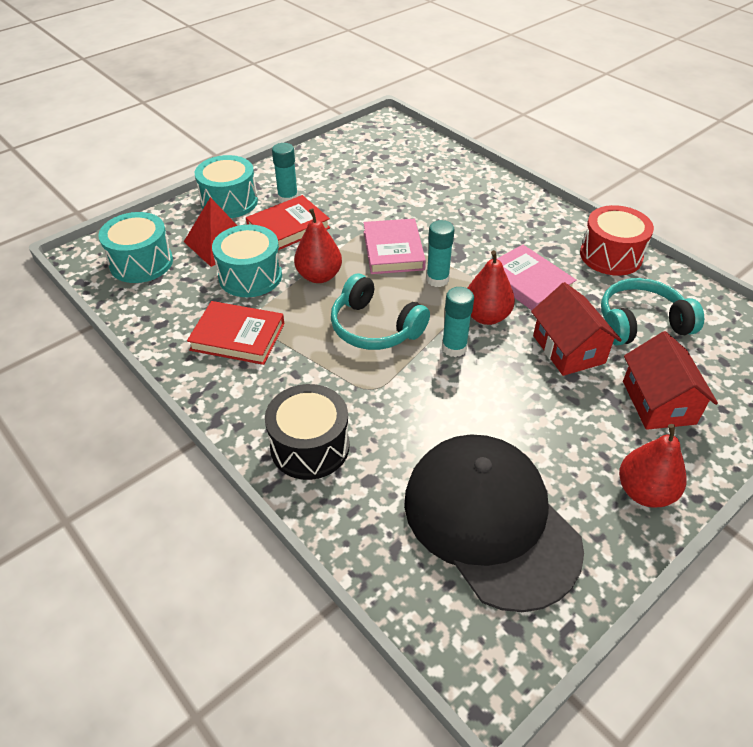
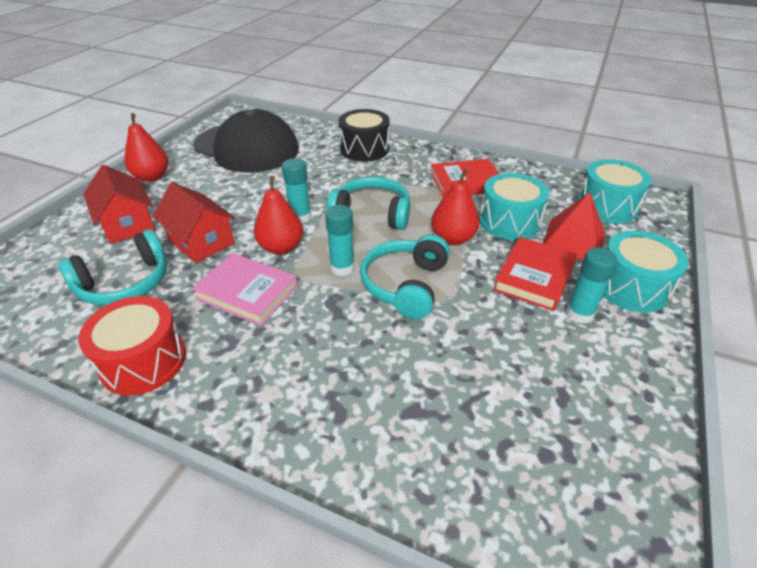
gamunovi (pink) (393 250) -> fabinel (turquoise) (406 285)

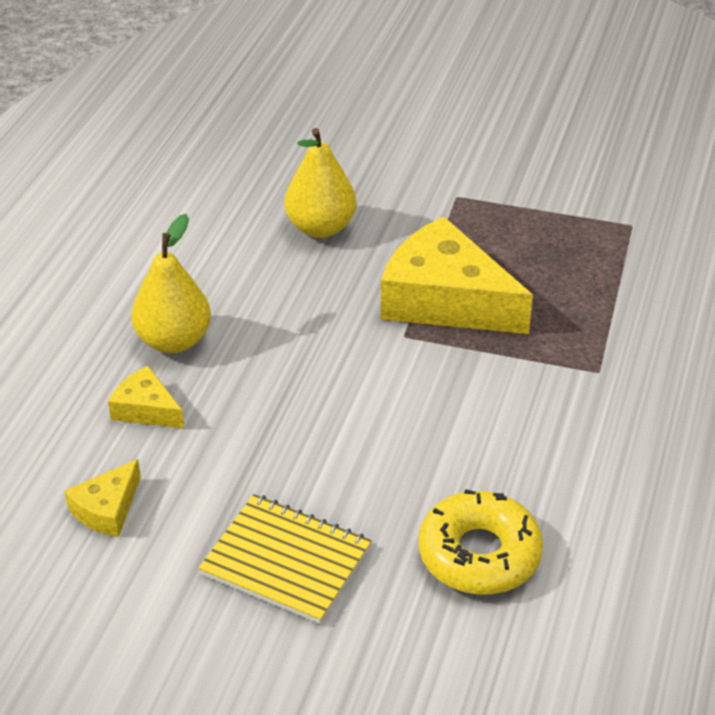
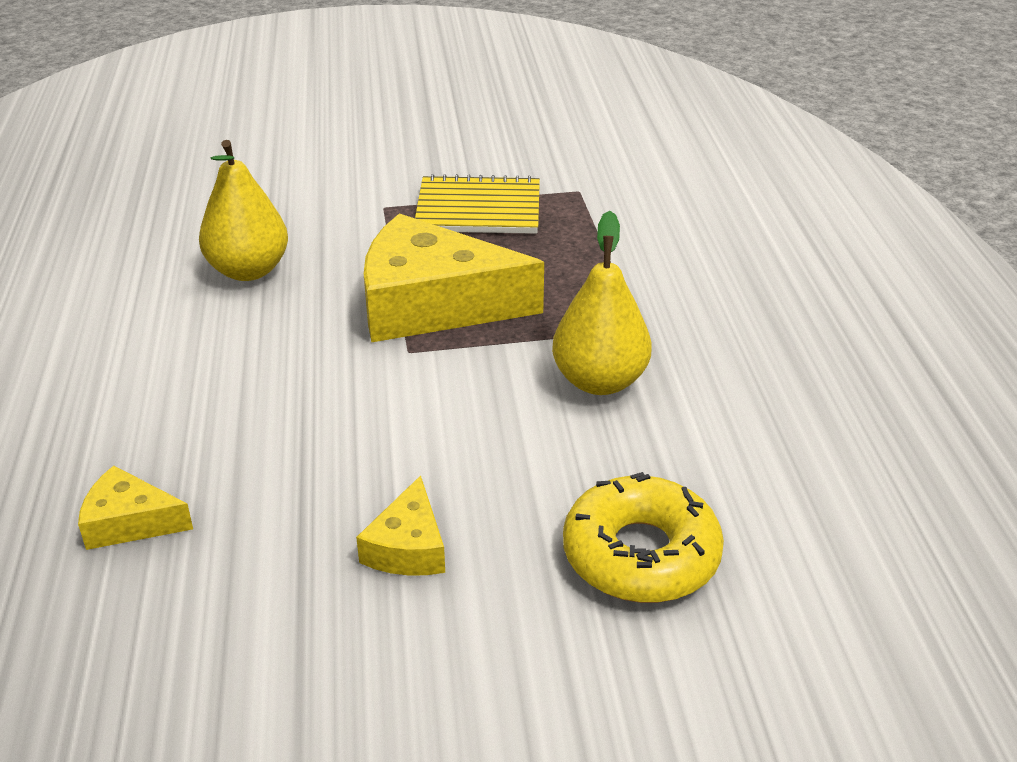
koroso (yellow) (174 340) -> koroso (yellow) (599 381), relocated
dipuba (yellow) (107 509) -> dipuba (yellow) (408 547), relocated
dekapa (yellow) (286 561) -> dekapa (yellow) (478 209), relocated

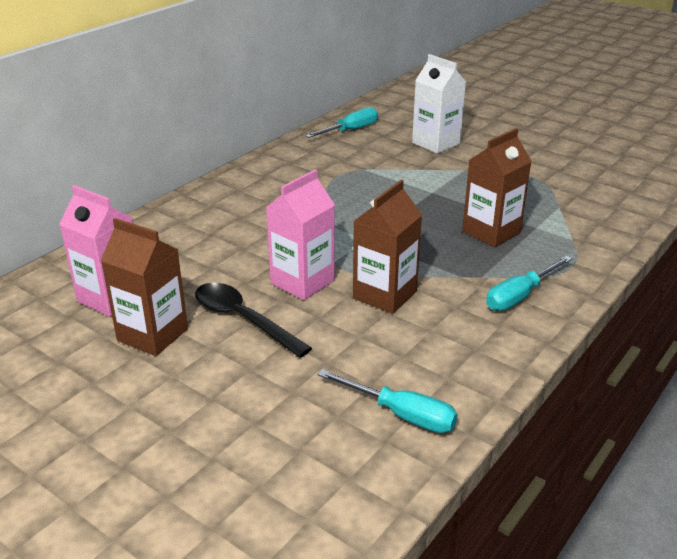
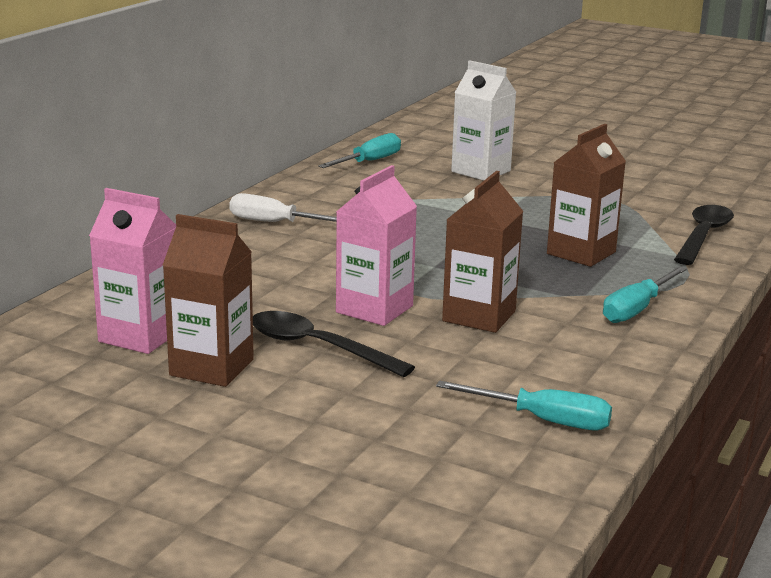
none -> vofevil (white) (276 223)
none -> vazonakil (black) (703 236)

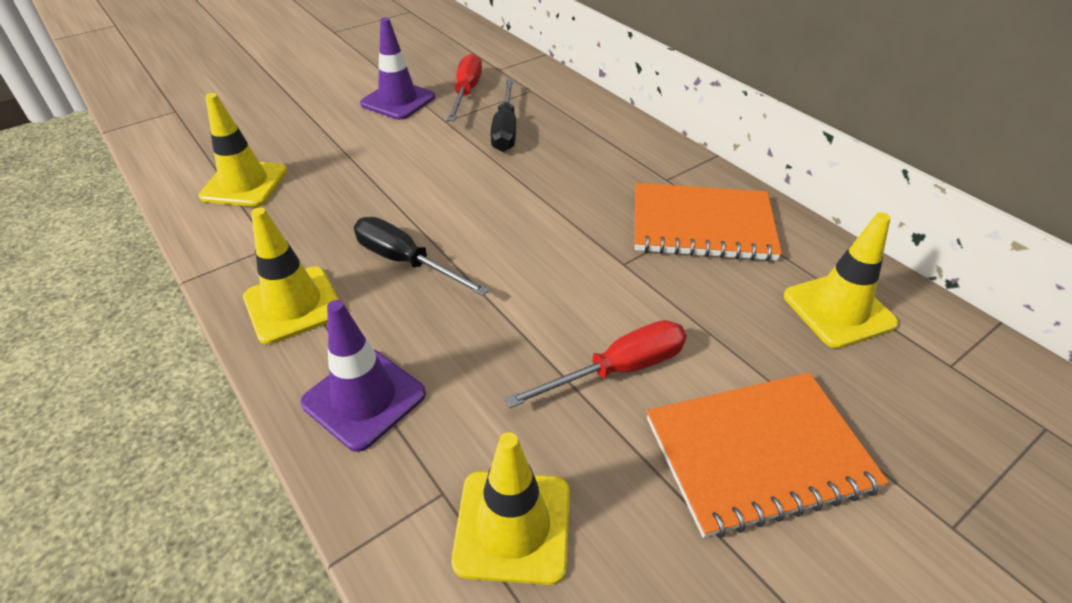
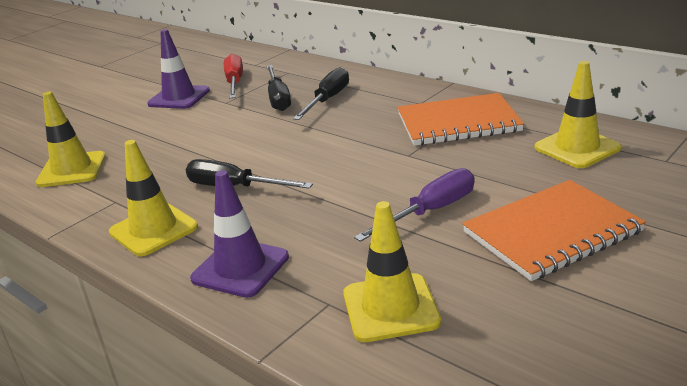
vofevil (red) (618 370) -> vofevil (purple) (430 211)
none -> vofevil (black) (328 100)

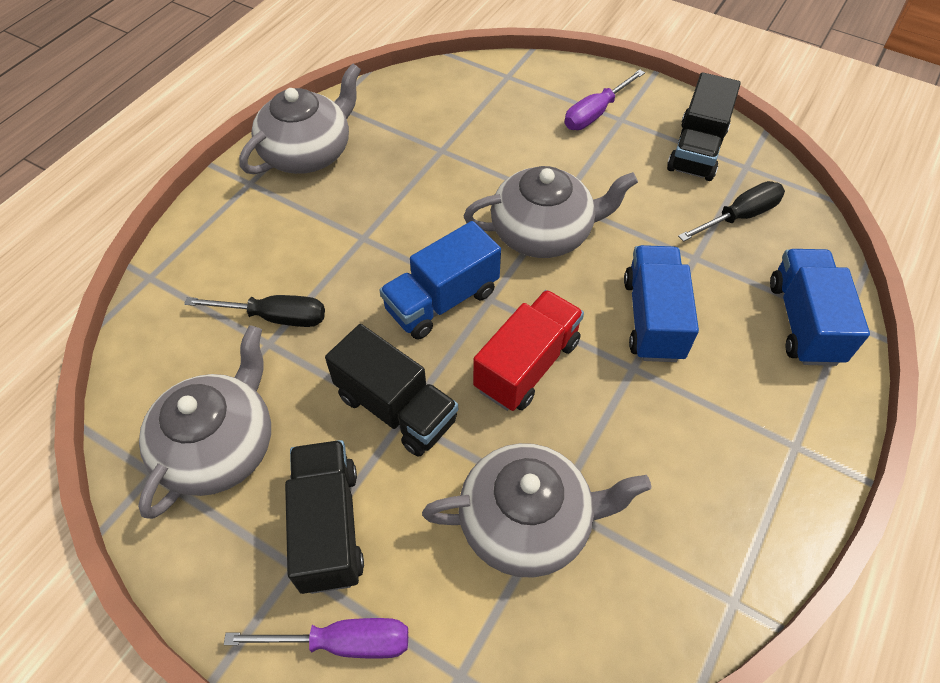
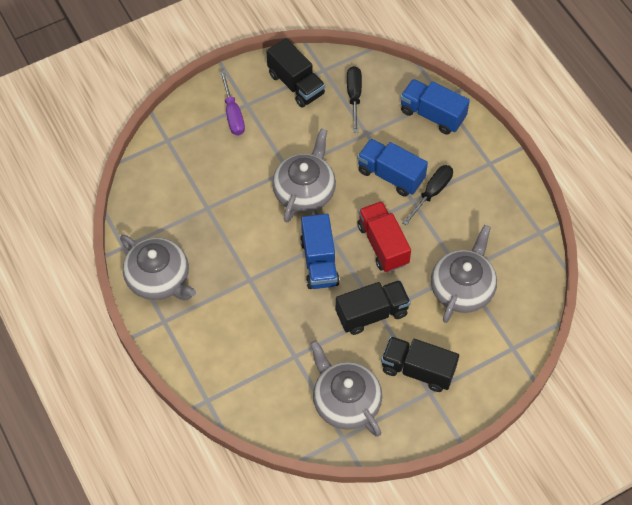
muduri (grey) (308 152) -> muduri (grey) (159 279), 150 degrees clockwise
vofevil (black) (275 317) -> vofevil (black) (432 193), relocated
vofevil (purple) (343 642) -> none

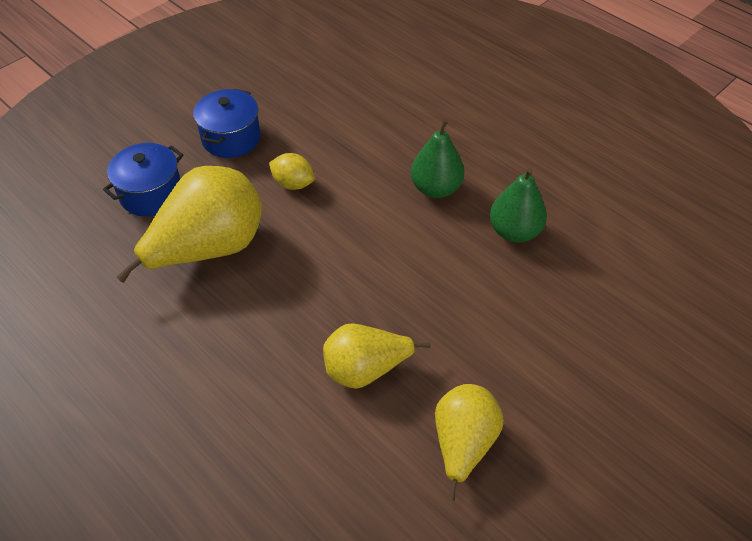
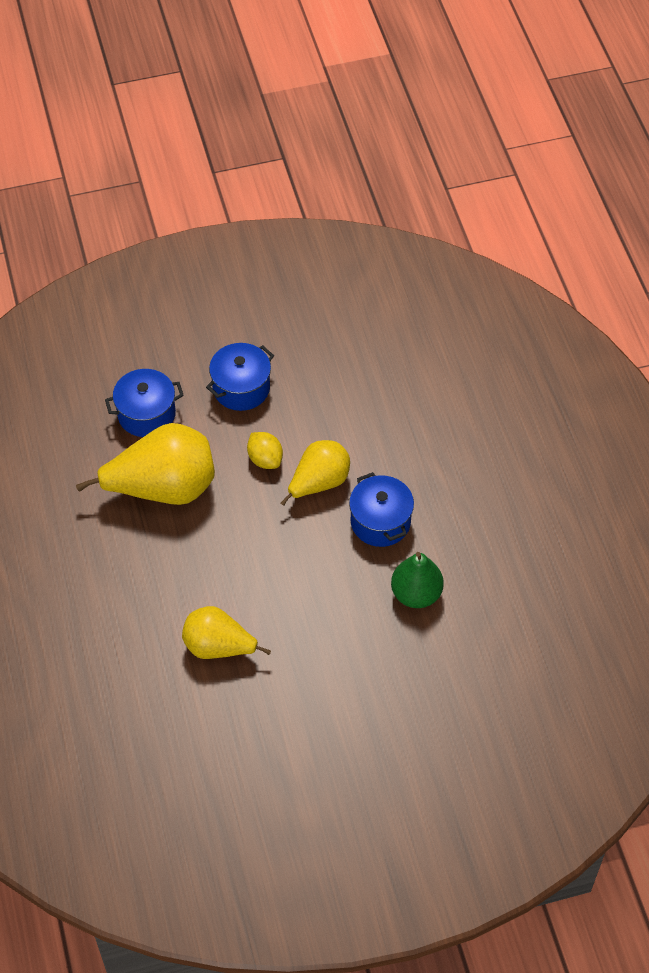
koroso (green) (436 188) -> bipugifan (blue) (380 522)
koroso (yellow) (463 444) -> koroso (yellow) (319 483), relocated

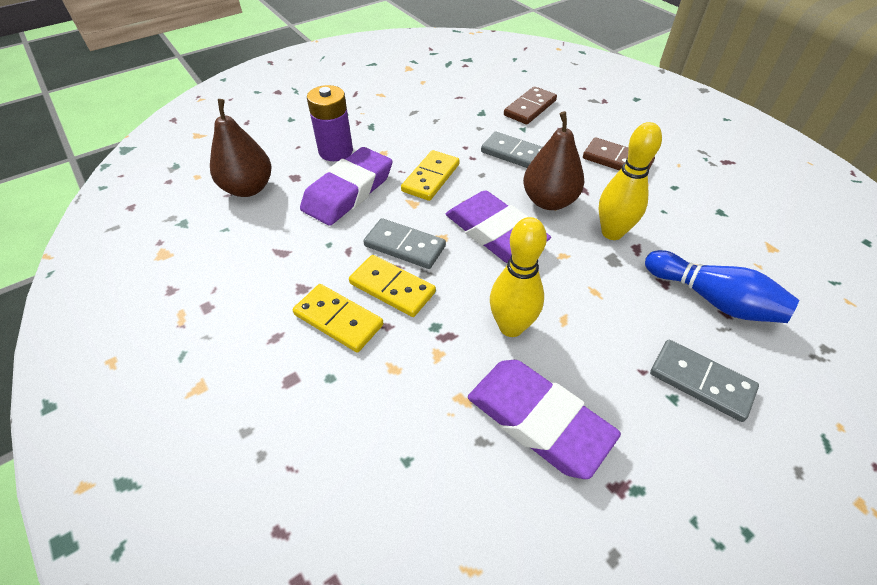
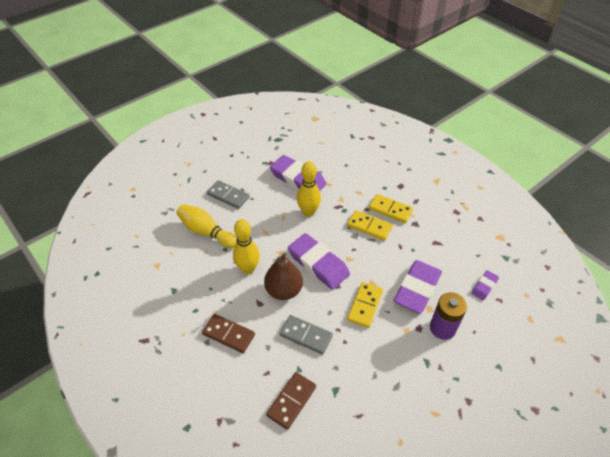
koroso (brown) (248 188) -> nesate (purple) (484 286)
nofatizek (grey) (404 246) -> none
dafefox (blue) (713 299) -> dafefox (yellow) (206 232)

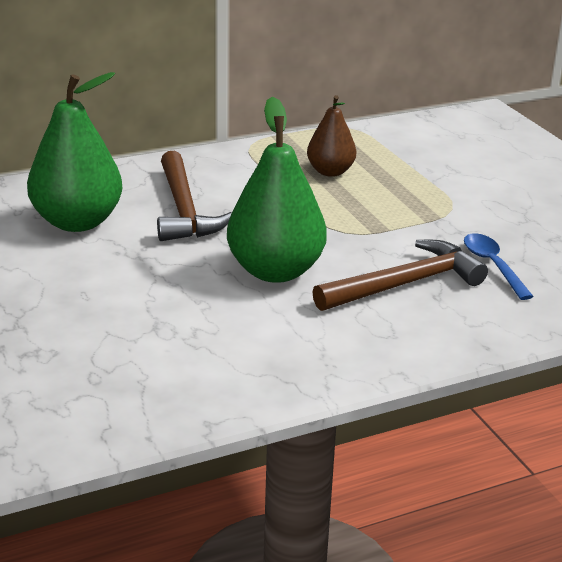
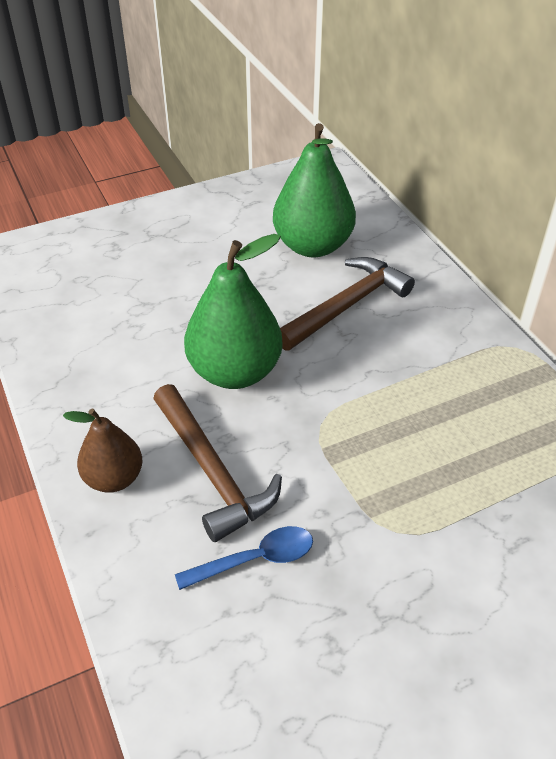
koroso (brown) (330 172) -> koroso (brown) (114 478), relocated
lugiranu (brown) (183 210) -> lugiranu (brown) (347 306), 150 degrees clockwise

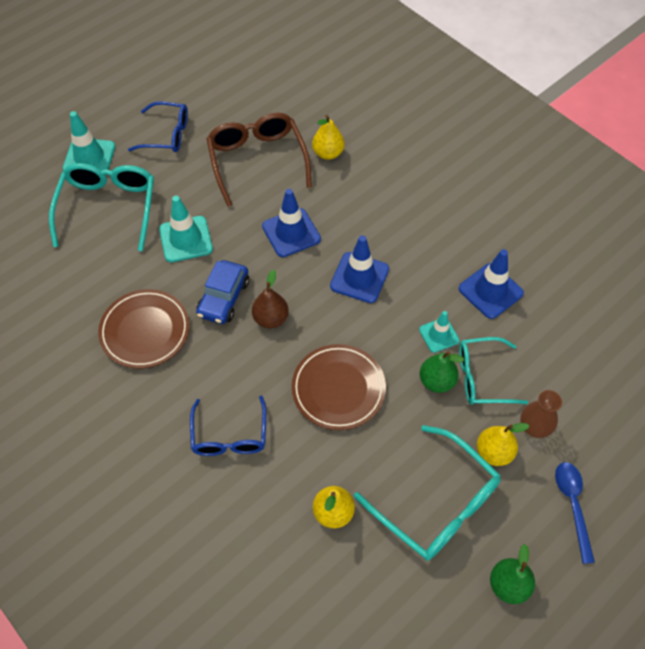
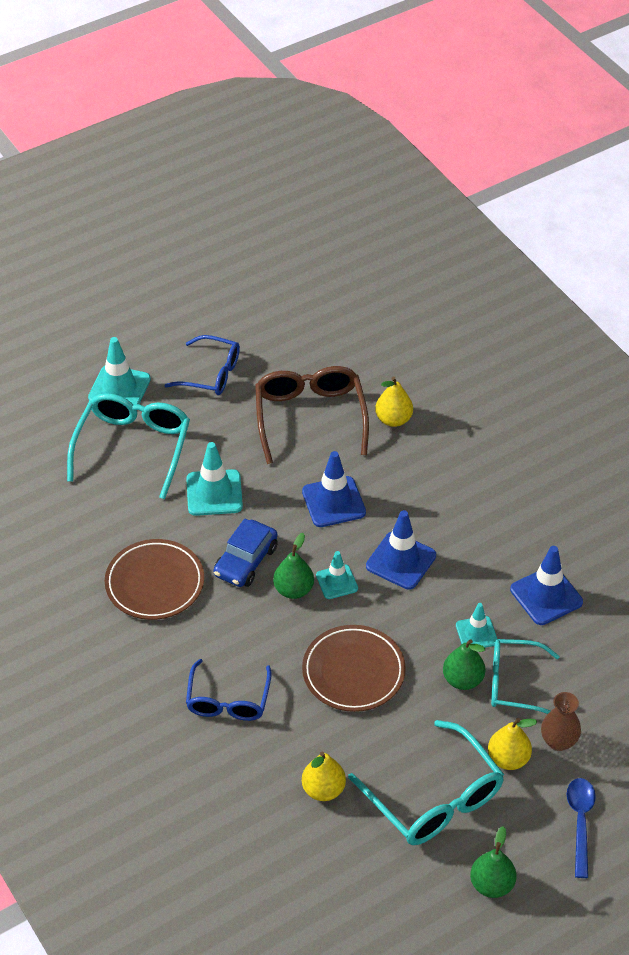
koroso (brown) (271 318) -> koroso (green) (293 590)
none -> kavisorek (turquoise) (337 582)

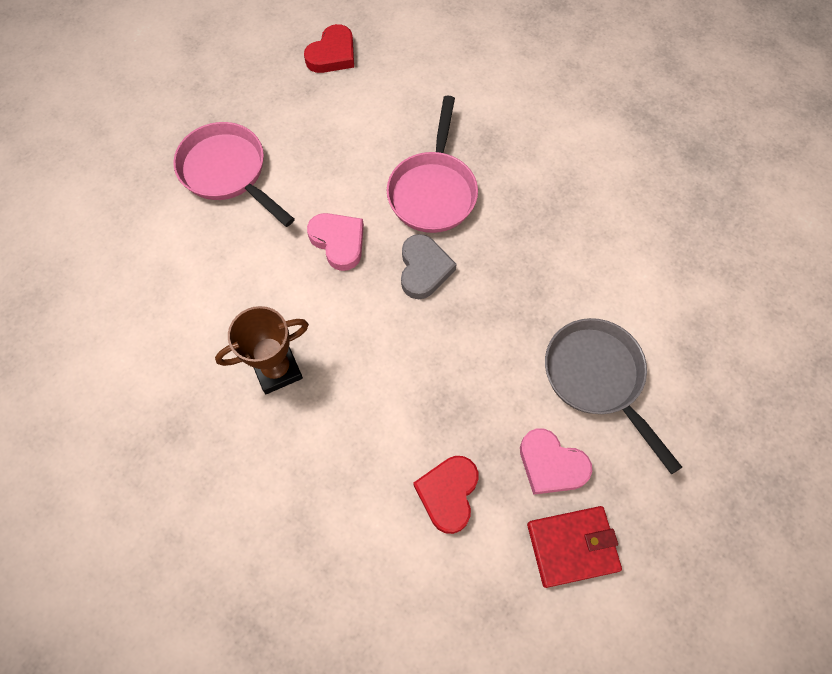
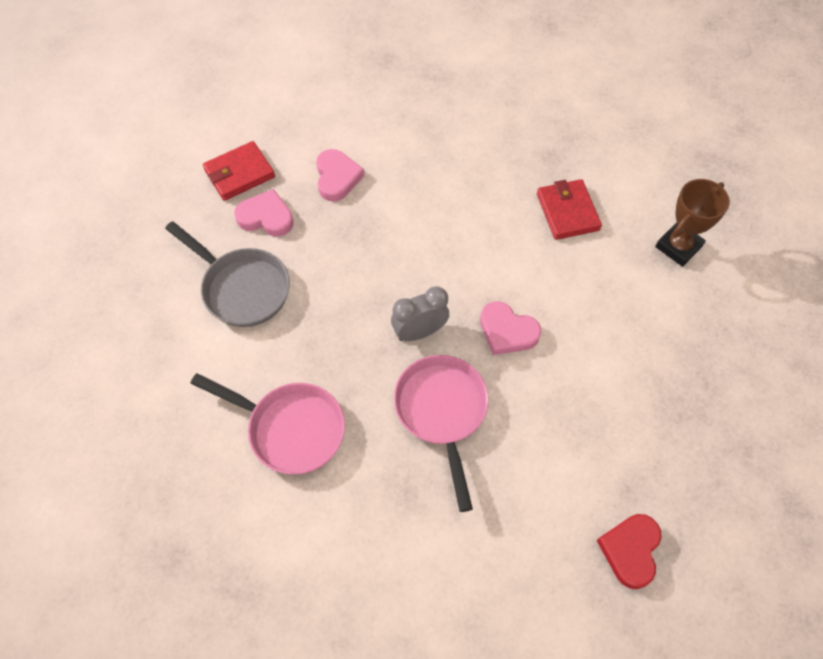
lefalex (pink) (228 172) -> lefalex (pink) (290 429), relocated
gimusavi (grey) (424 269) -> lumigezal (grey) (419 332)
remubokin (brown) (277 369) -> remubokin (brown) (678 247), relocated
gimusavi (red) (448 494) -> gimusavi (pink) (337 178)
none -> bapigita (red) (567 212)

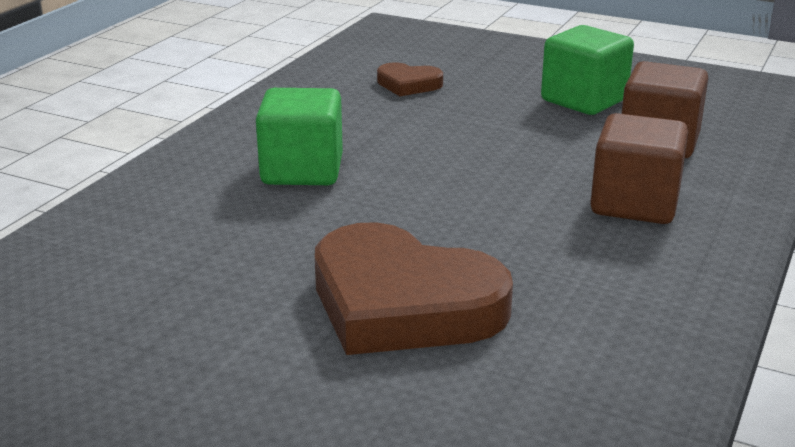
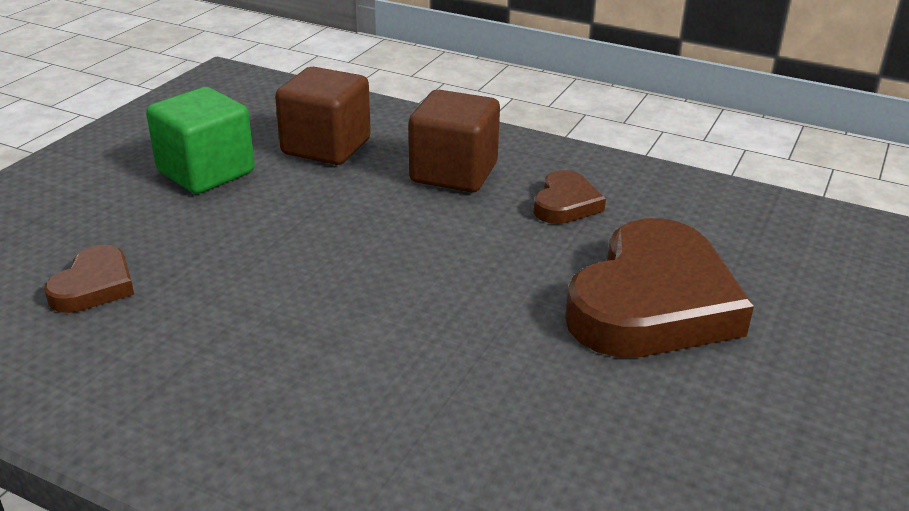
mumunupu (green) (302 170) -> none
none -> gimusavi (brown) (565 204)

